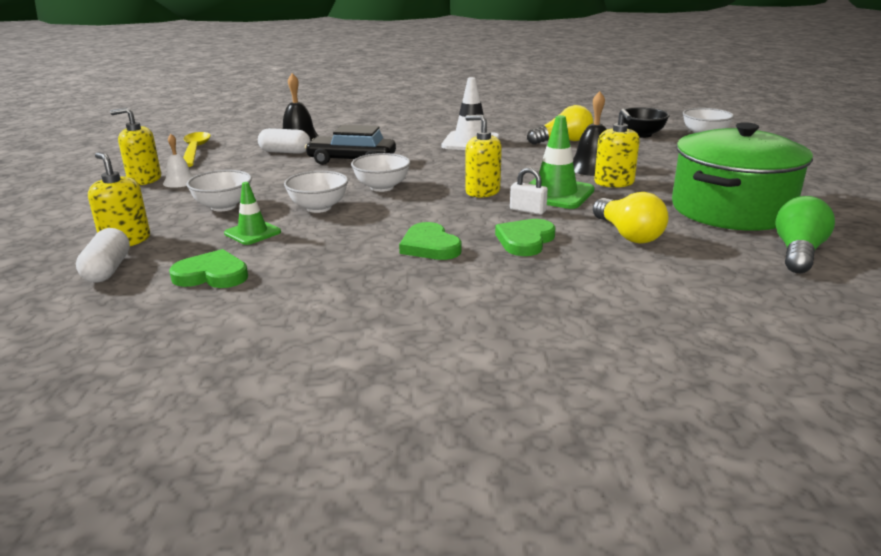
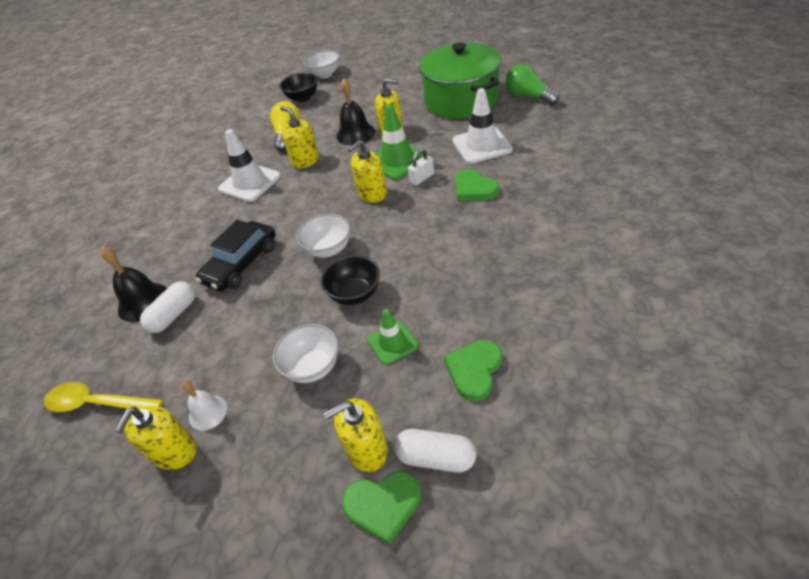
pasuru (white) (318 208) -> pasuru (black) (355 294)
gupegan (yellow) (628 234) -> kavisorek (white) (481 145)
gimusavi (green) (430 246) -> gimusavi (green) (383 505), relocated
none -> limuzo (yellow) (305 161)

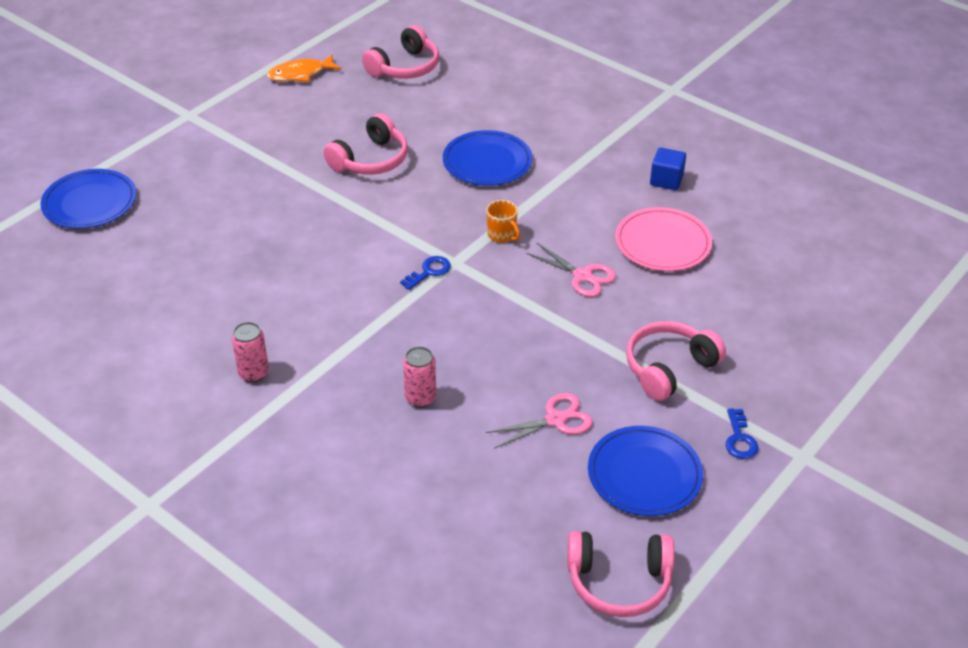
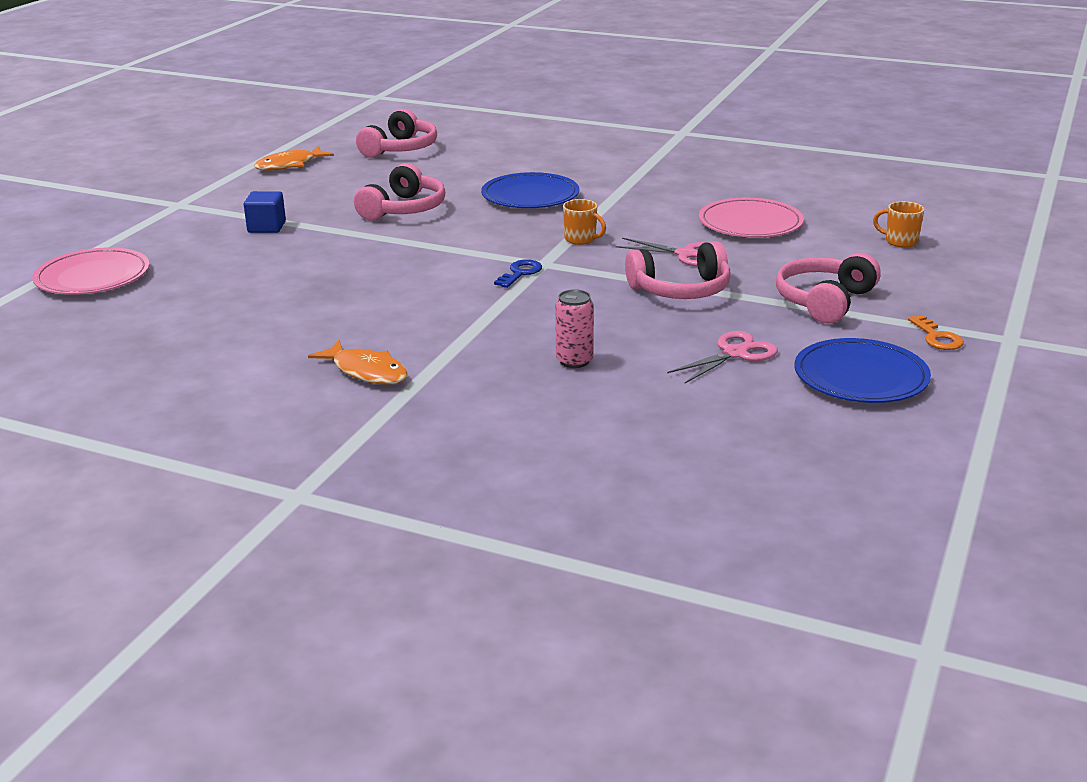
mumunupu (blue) (666 180) -> mumunupu (blue) (266 227), relocated
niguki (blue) (90 203) -> niguki (pink) (93 277)
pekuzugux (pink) (253 373) -> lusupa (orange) (367 372)
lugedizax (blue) (739 439) -> lugedizax (orange) (937 337)
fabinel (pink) (619 582) -> fabinel (pink) (681 290), relocated
none -> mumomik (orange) (900 241)

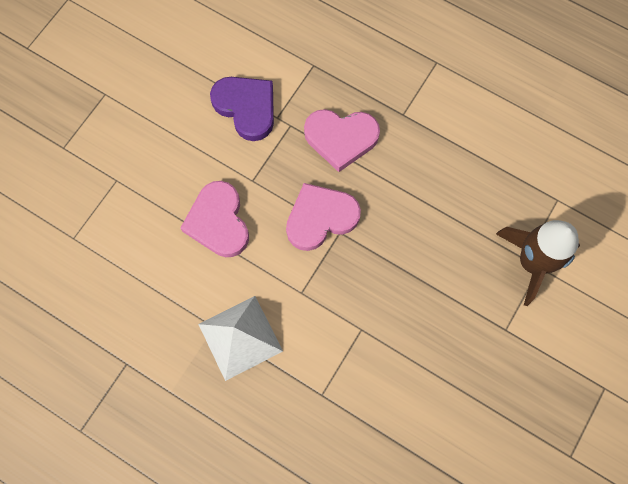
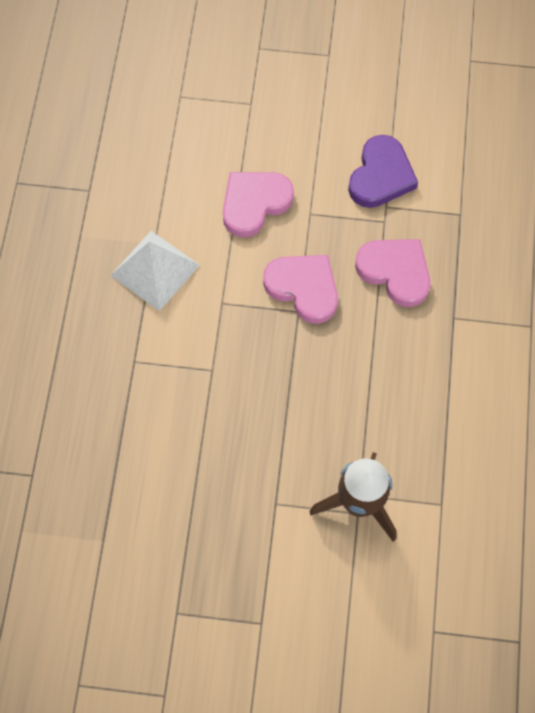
gimusavi (pink) (341 138) -> gimusavi (pink) (395 272), 150 degrees clockwise

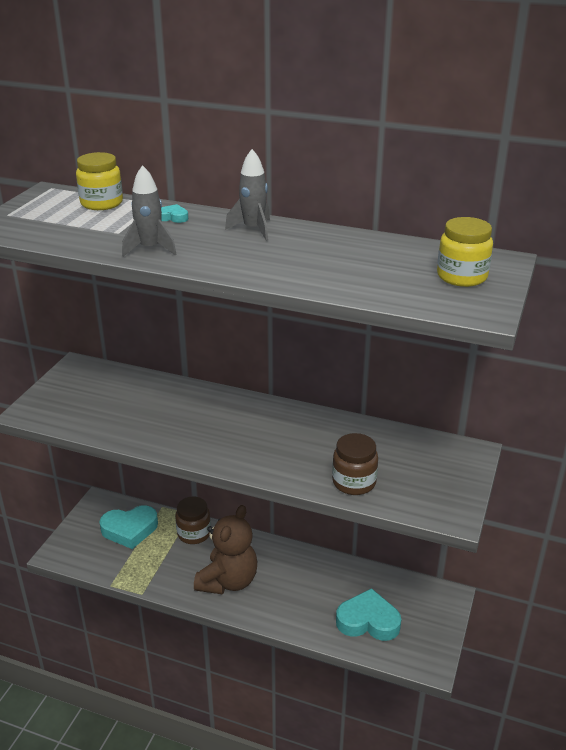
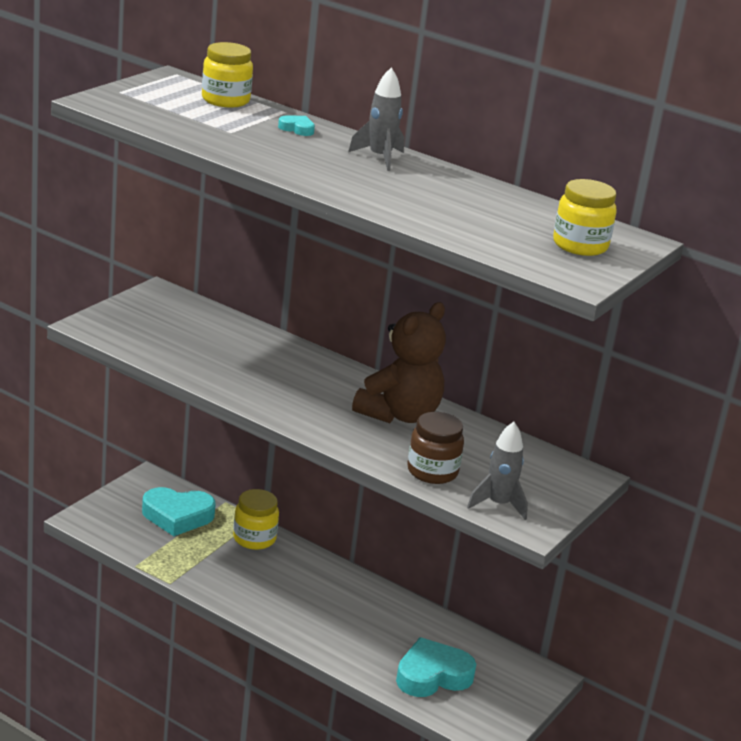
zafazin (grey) (150 249) -> zafazin (grey) (498 504), relocated
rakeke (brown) (194 533) -> rakeke (yellow) (254 538)
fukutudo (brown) (228 581) -> fukutudo (brown) (399 415), relocated
gimusavi (turquoise) (368 621) -> gimusavi (turquoise) (432 675), 45 degrees counterclockwise

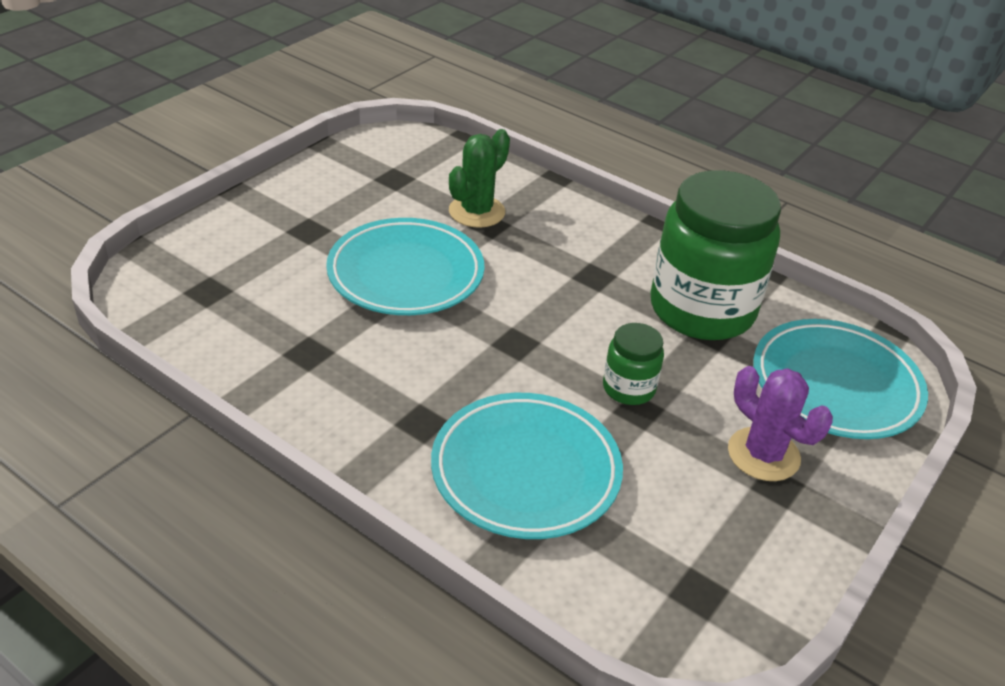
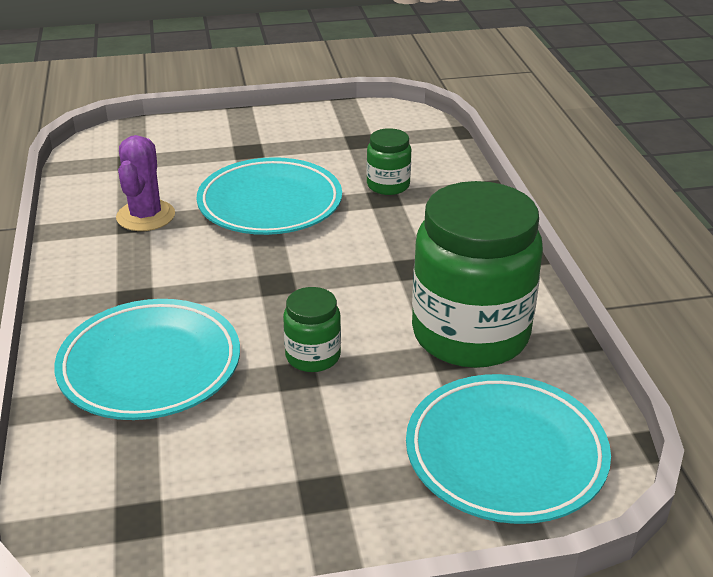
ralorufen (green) (477 212) -> rakeke (green) (388 185)
ralorufen (purple) (763 454) -> ralorufen (purple) (146 216), relocated

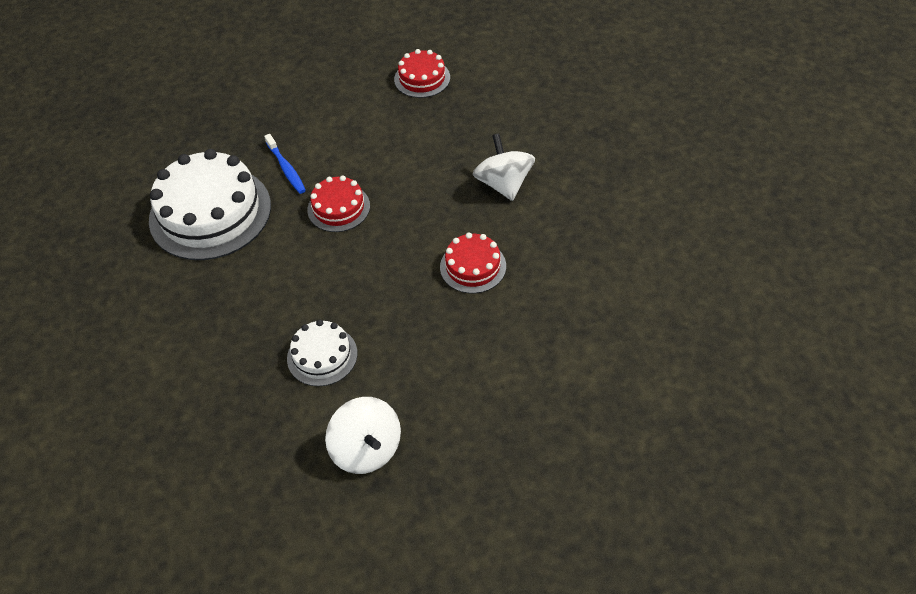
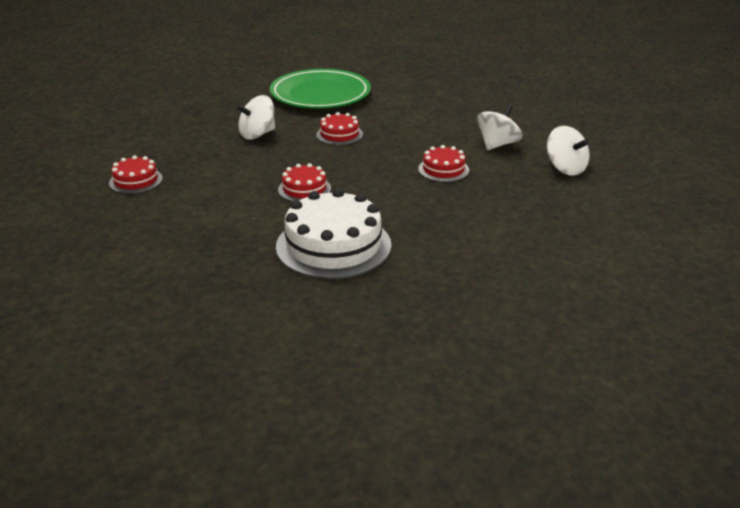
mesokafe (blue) (286 168) -> none
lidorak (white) (322 356) -> lidorak (red) (443 169)
none -> niguki (green) (320 95)
none -> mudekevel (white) (565 169)

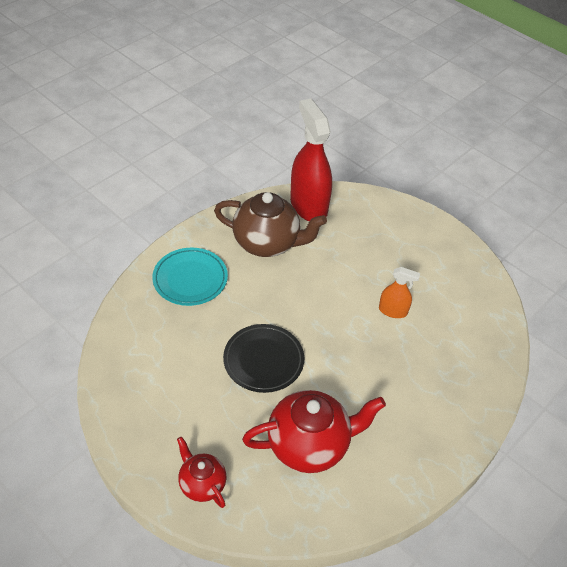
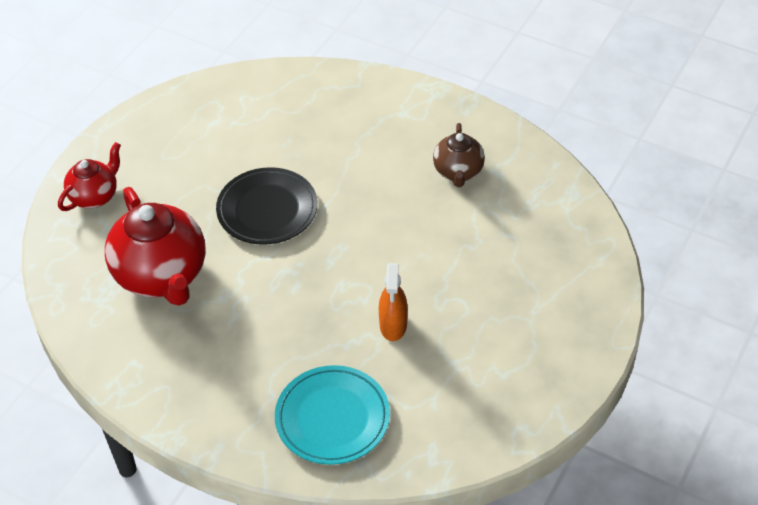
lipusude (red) (308 206) -> none
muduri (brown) (267 243) -> muduri (brown) (458 172), x0.55
niguki (turquoise) (190 279) -> niguki (turquoise) (332 418), relocated

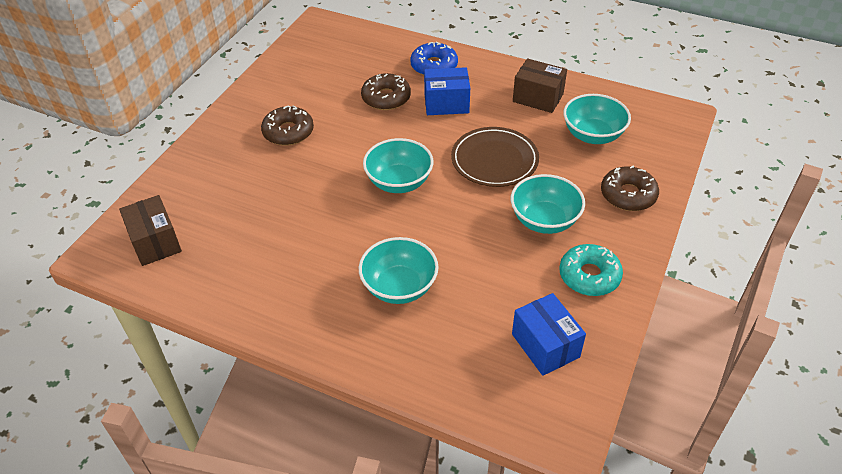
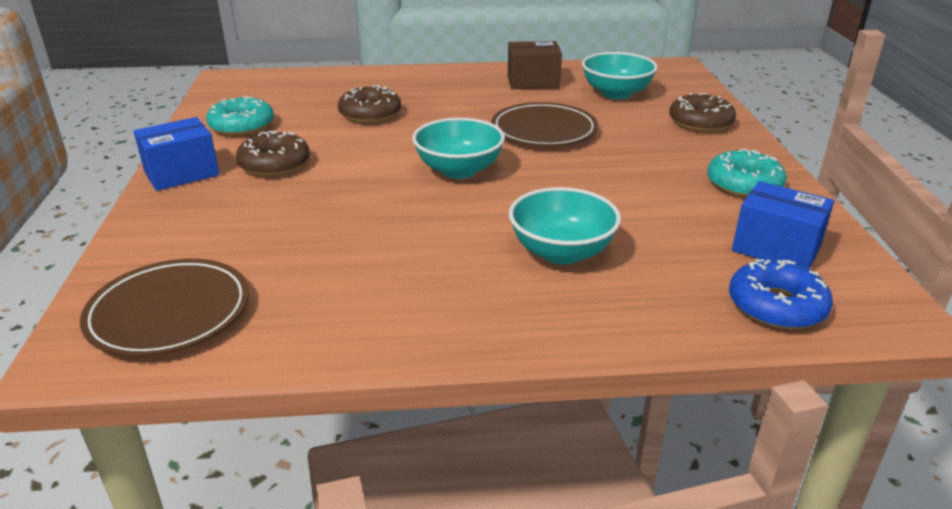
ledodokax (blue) (434 66) -> ledodokax (blue) (776 306), relocated
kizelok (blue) (446 103) -> kizelok (blue) (181 173), relocated
pasuru (turquoise) (544 220) -> none
kizelok (brown) (155 242) -> niguki (brown) (169 313)
none -> ledodokax (turquoise) (242 126)

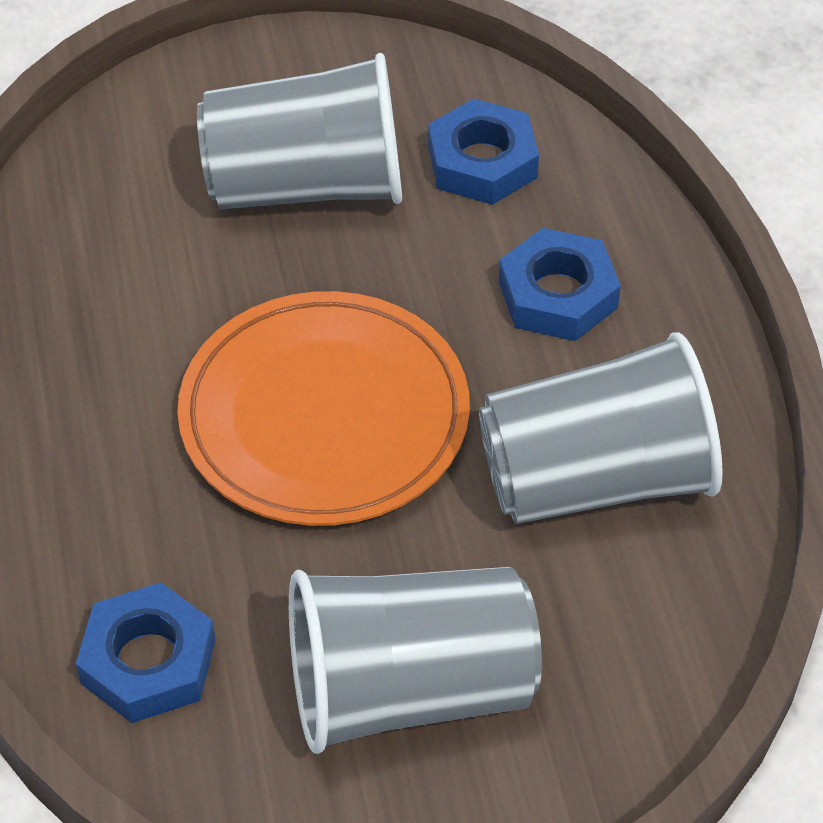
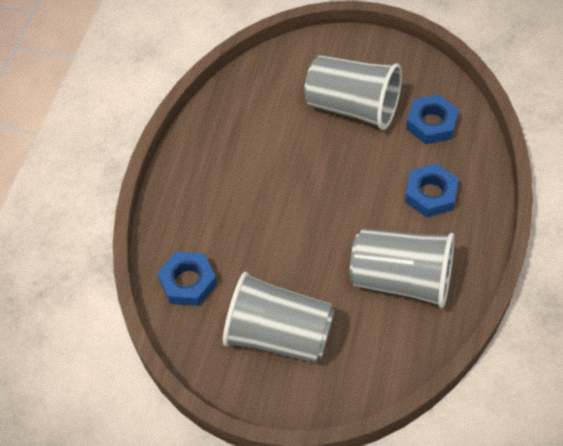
niguki (orange) (324 416) -> none

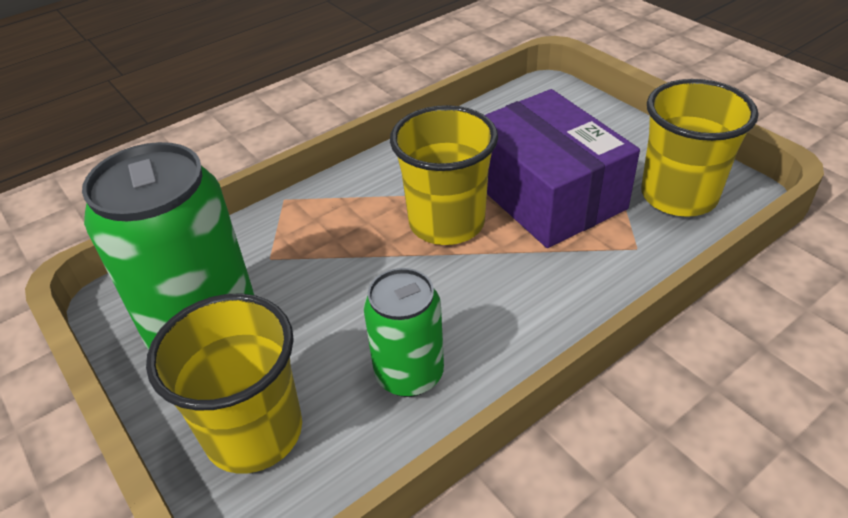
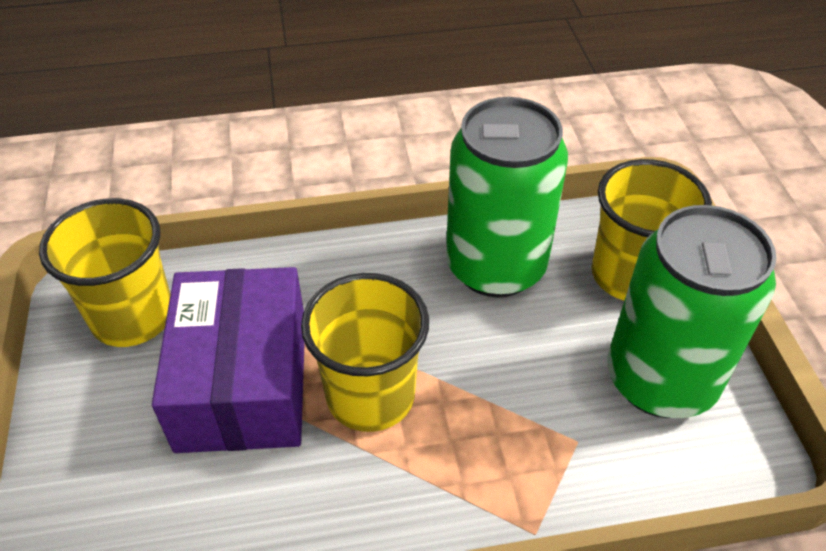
pekuzugux (green) (409 374) -> pekuzugux (green) (495 266), x1.73

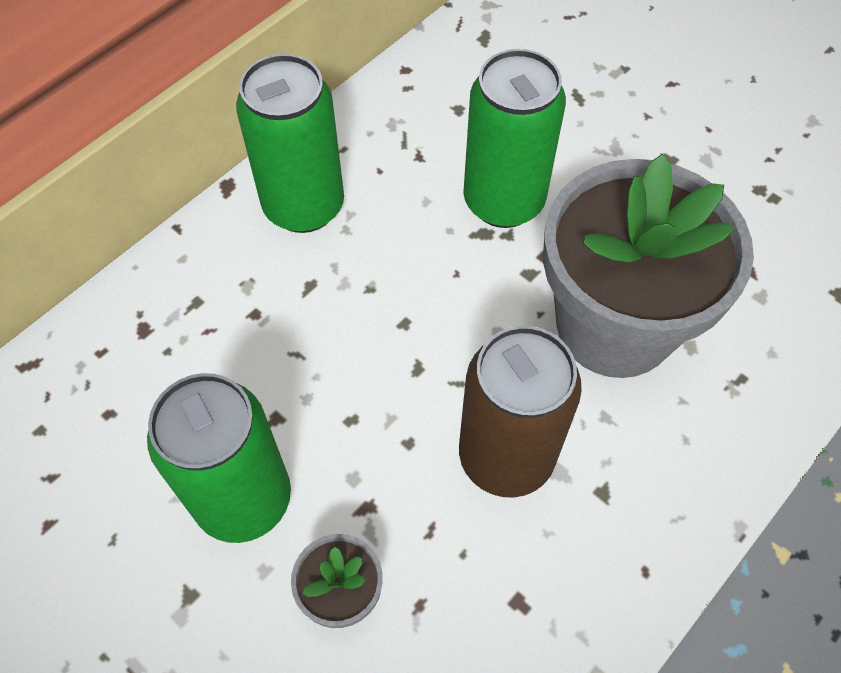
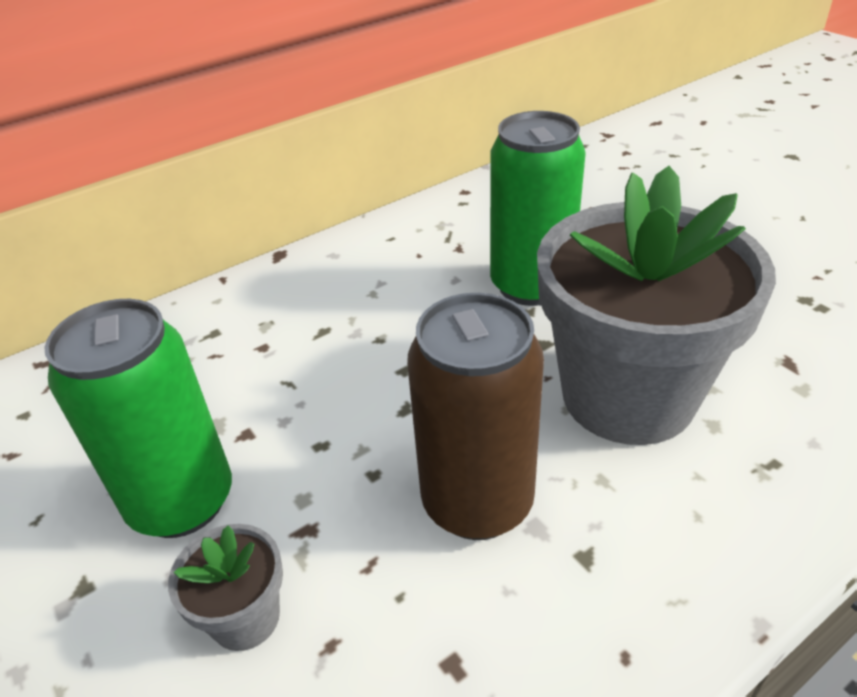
pekuzugux (green) (304 206) -> none

